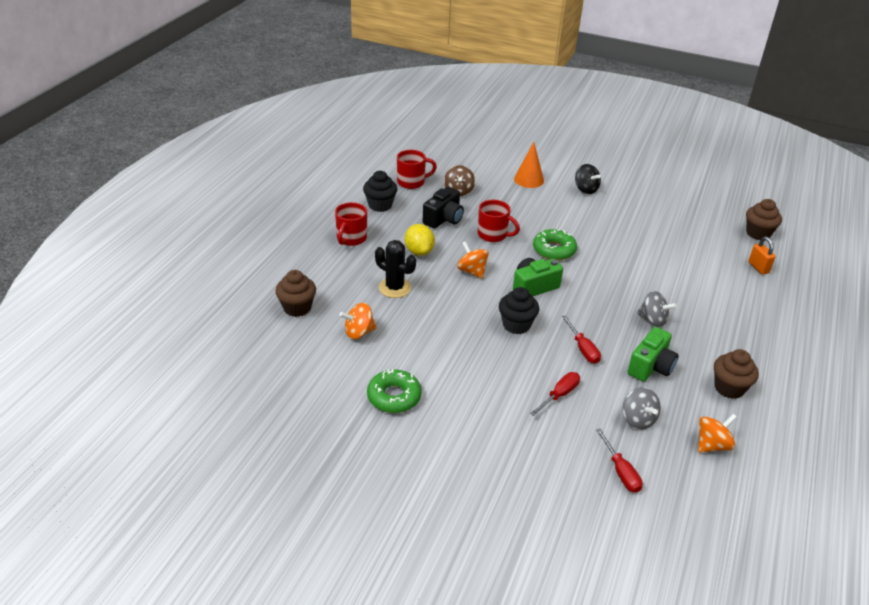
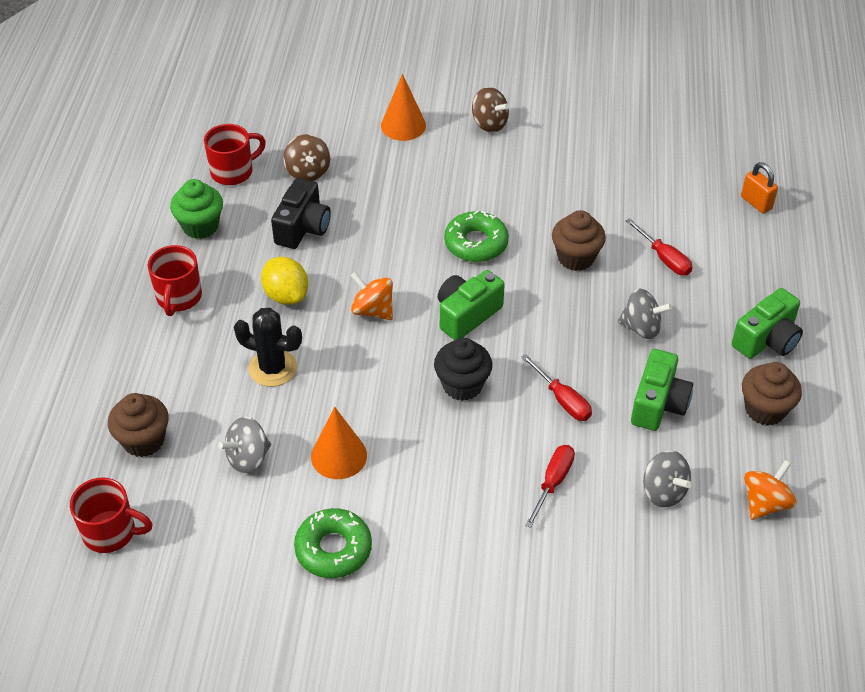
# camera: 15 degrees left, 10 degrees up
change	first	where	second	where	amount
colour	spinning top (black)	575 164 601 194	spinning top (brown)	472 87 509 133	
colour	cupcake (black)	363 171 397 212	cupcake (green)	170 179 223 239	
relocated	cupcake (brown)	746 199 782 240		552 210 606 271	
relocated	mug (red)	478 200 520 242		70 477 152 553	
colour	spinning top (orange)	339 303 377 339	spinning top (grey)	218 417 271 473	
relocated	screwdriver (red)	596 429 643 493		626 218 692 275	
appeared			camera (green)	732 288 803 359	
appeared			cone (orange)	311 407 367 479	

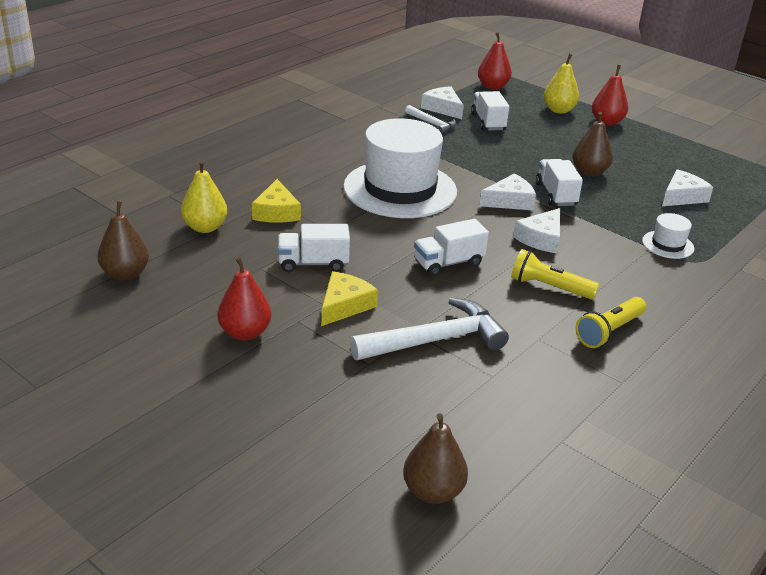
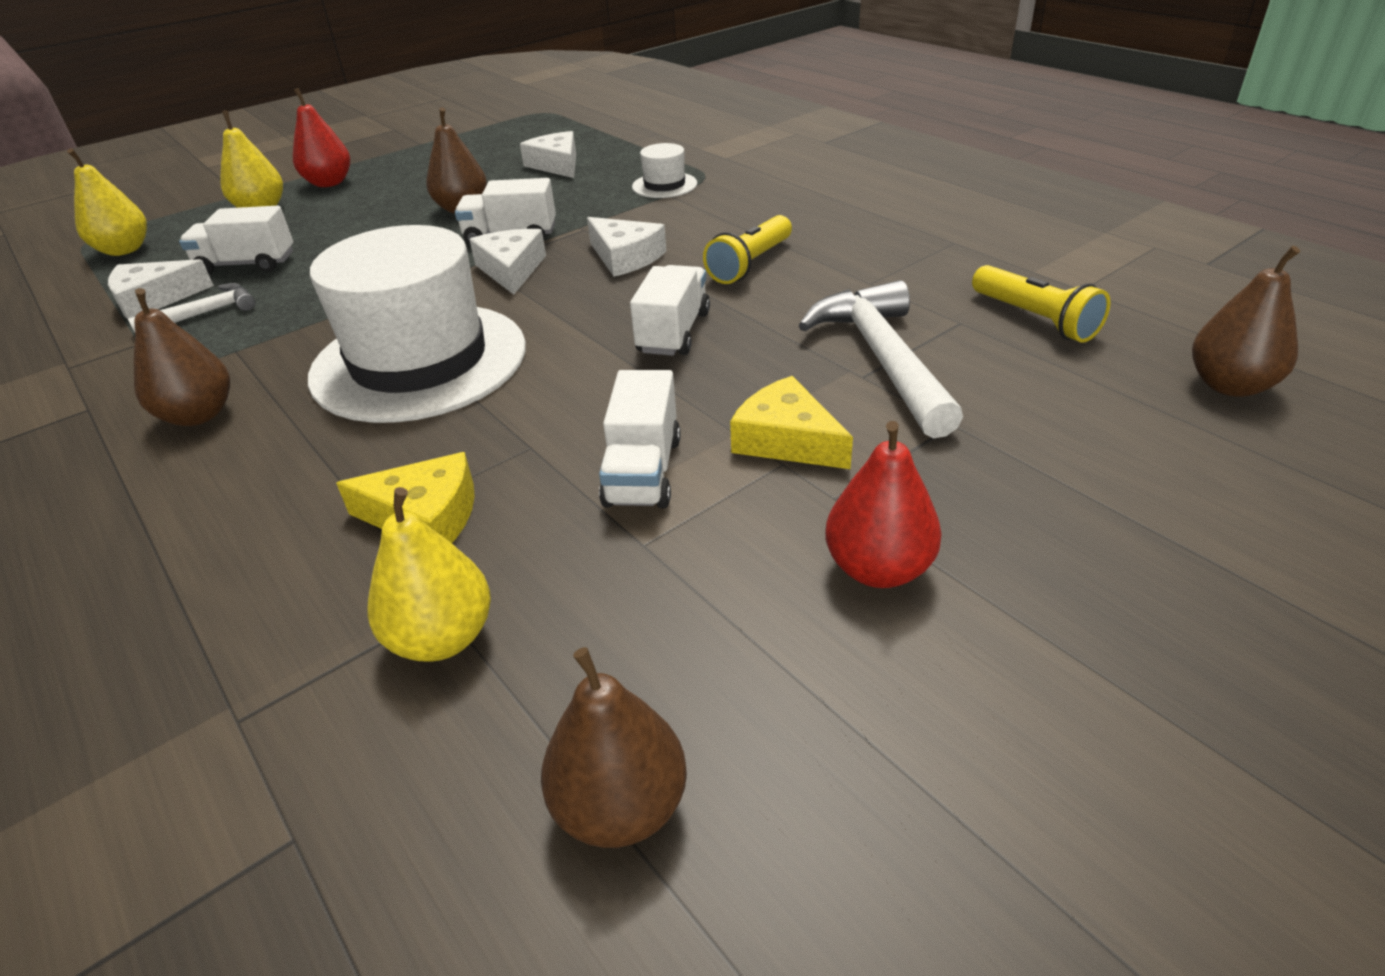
# camera: 75 degrees left, 5 degrees up
change	first	where	second	where	amount
colour	pear (red)	478 32 512 90	pear (yellow)	67 148 147 256	
spun	truck (white)	414 219 489 276		630 265 710 356	150 degrees counterclockwise
relocated	flashlight (yellow)	575 297 646 348		972 265 1110 343	
appeared			pear (brown)	134 288 230 426	

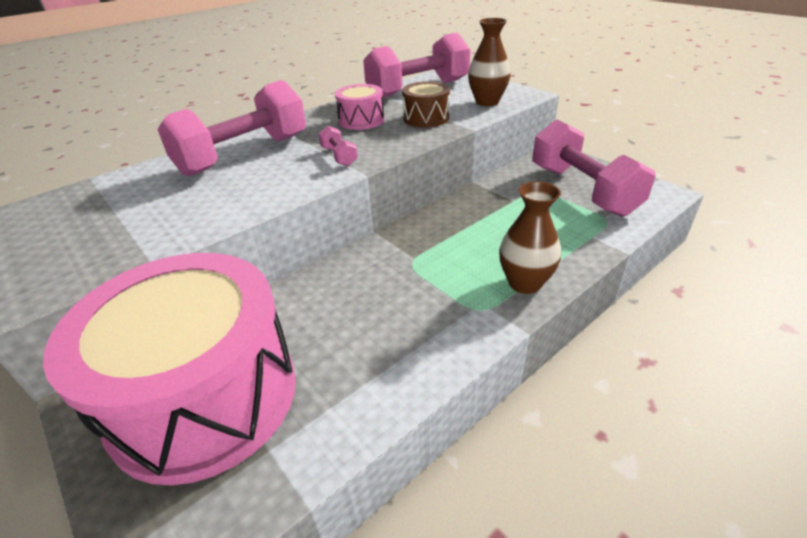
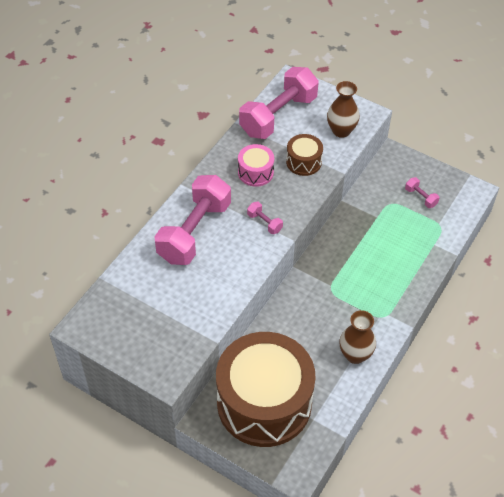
# camera: 20 degrees left, 15 degrees up
change	first	where	second	where	amount
size	dumbbell (pink)	532 119 656 217		405 177 440 208	x0.40
relocated	vase (brown)	499 181 561 294		339 310 376 364	
colour	drum (pink)	43 253 296 485	drum (brown)	216 332 316 447	

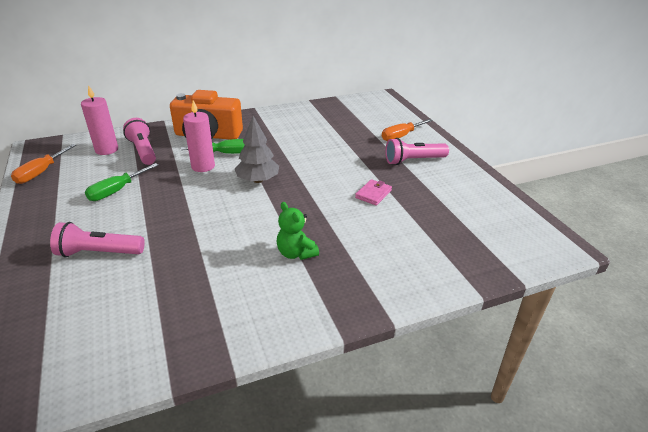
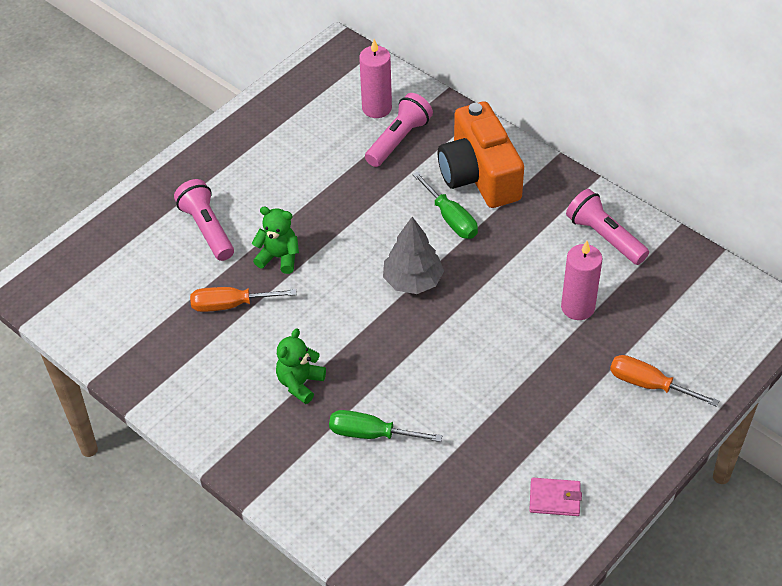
# camera: 65 degrees right, 15 degrees up
change	first	where	second	where	amount
relocated	candle (pink)	183 100 215 172		561 241 602 320	
relocated	flashlight (pink)	385 138 449 165		566 189 649 265	
relocated	screwdriver (orange)	11 144 76 184		190 287 297 312	
relocated	screwdriver (green)	85 163 158 201		329 410 442 442	
relocated	wallet (pink)	355 179 392 206		529 478 582 516	
appeared			teddy bear (green)	252 207 299 274	

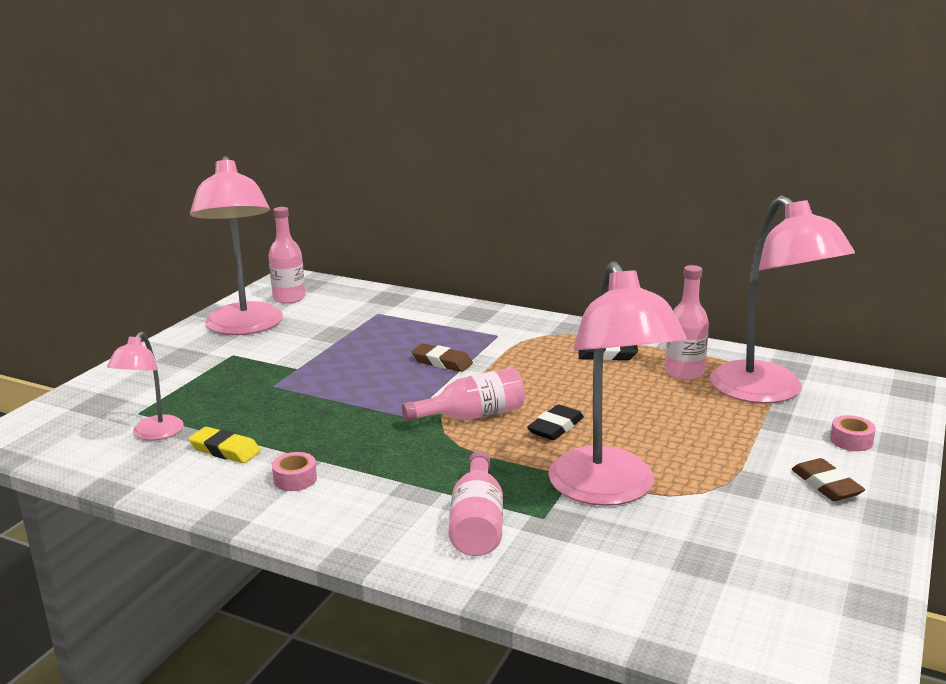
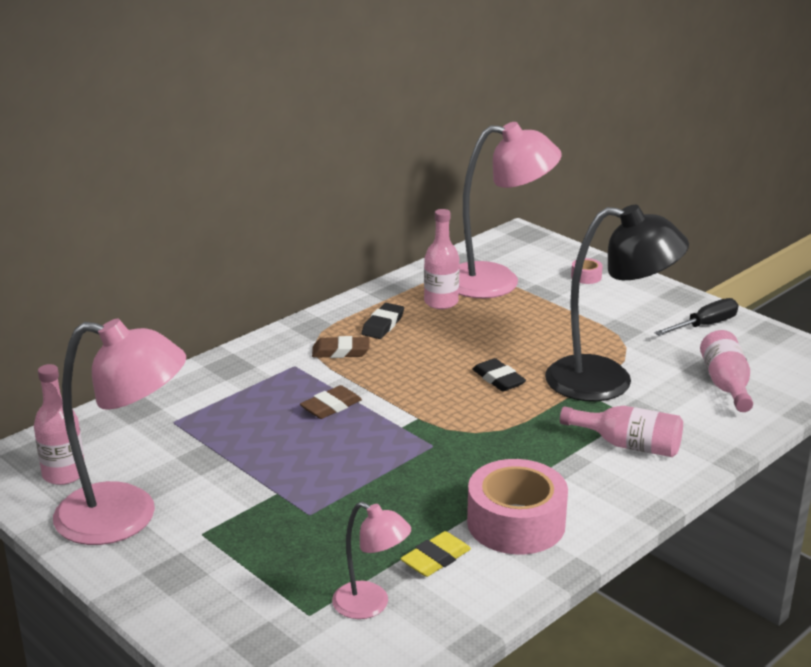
# camera: 70 degrees left, 5 degrees up
change	first	where	second	where	amount
colour	lamp (pink)	548 261 687 506	lamp (black)	545 205 689 401	
relocated	bottle (pink)	402 367 525 422		700 330 753 412	
size	tape (pink)	272 452 317 491		467 459 568 555	x2.38
relocated	eraser (brown)	791 458 865 501		312 336 370 358	
appeared			screwdriver (black)	654 298 738 336	

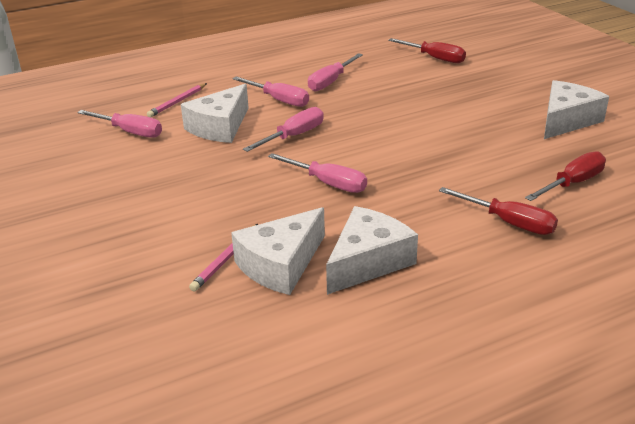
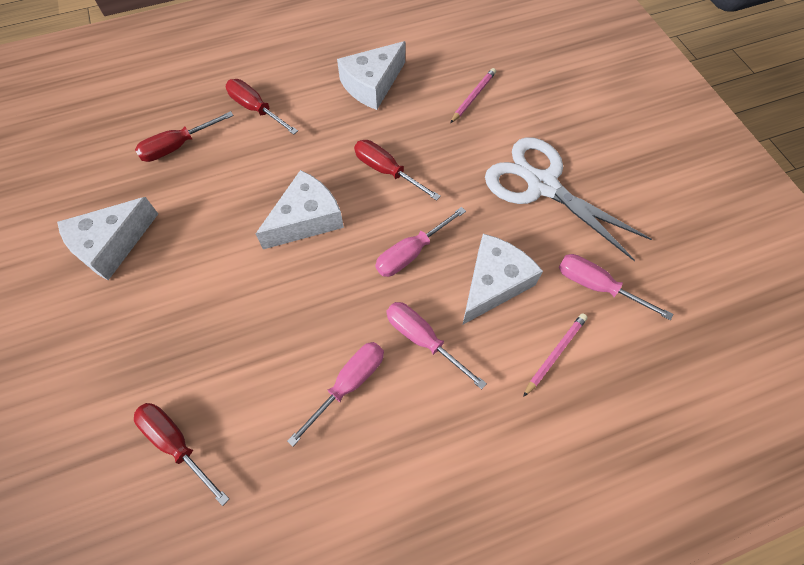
# camera: 175 degrees left, 30 degrees up
change	first	where	second	where	amount
colour	screwdriver (pink)	268 153 367 193	screwdriver (red)	354 140 441 201	
relocated	cheese (white)	231 207 325 295		256 170 344 249	
appeared			scissors (white)	485 137 652 261	

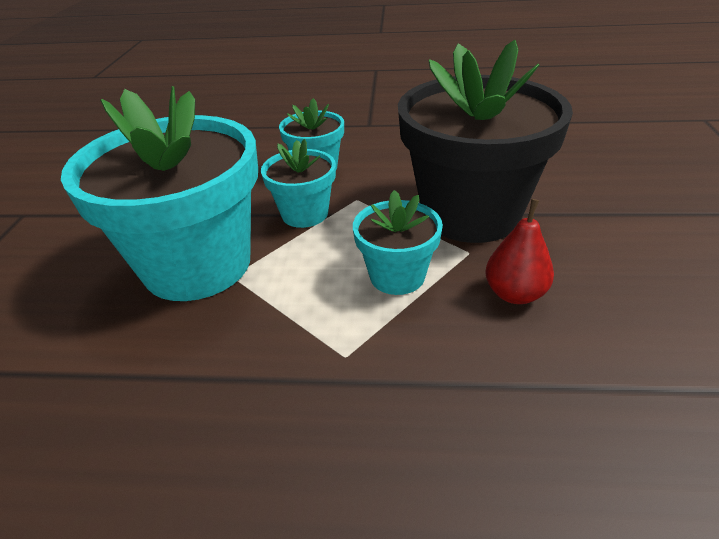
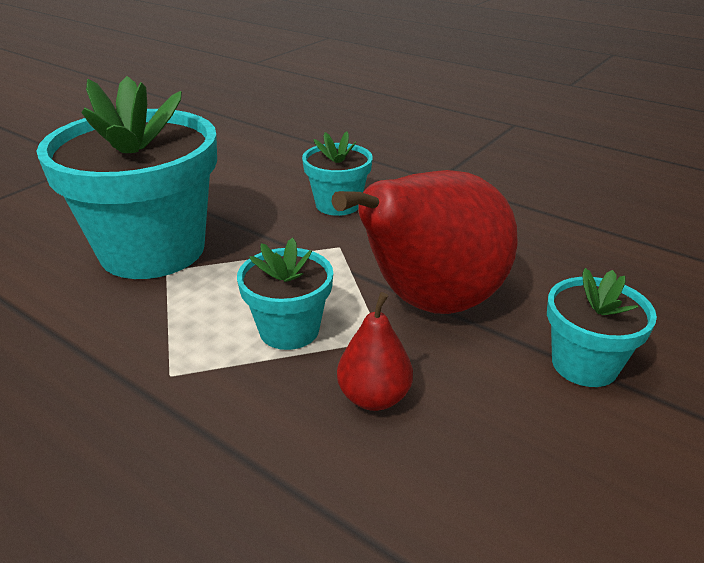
# camera: 30 degrees right, 5 degrees down
change	first	where	second	where	amount
exchanged	flower pot (black)	398 40 573 243	pear (red)	332 170 517 314	
relocated	flower pot (turquoise)	261 139 336 228		547 268 657 387	

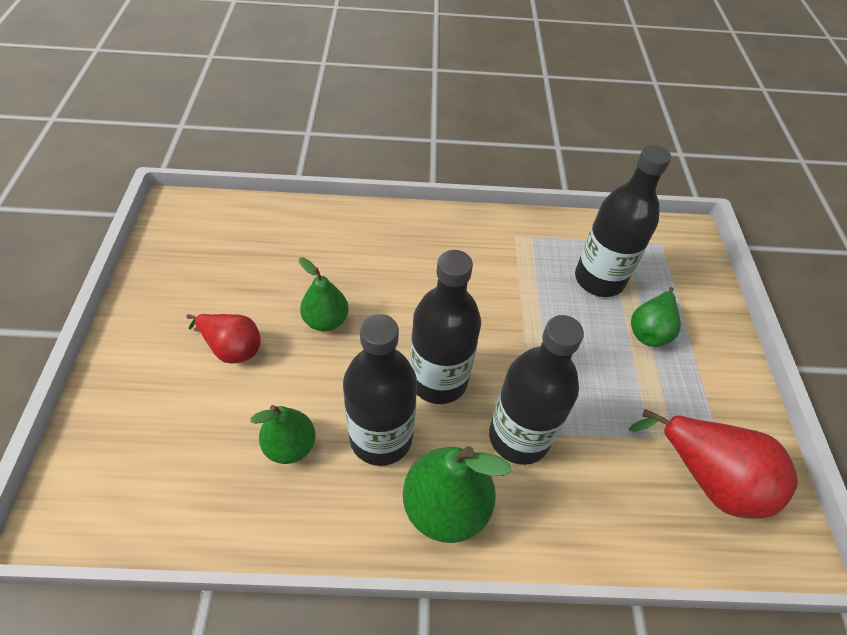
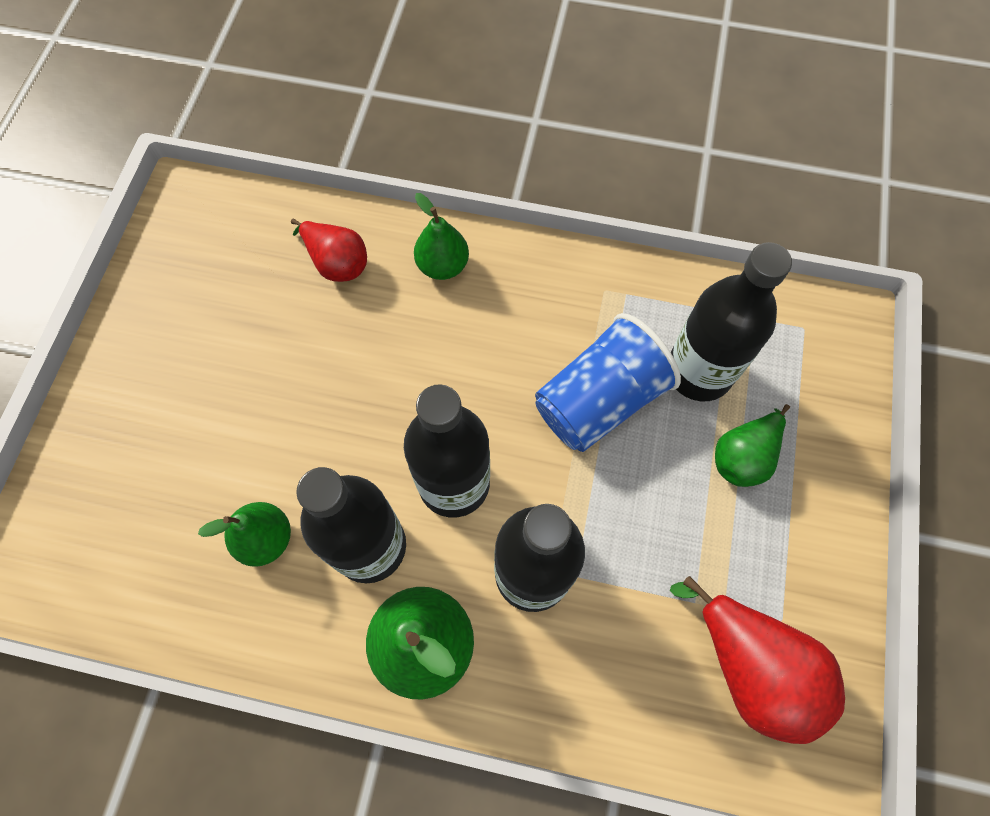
# camera: 15 degrees right, 15 degrees up
change	first	where	second	where	amount
relocated	pear (green)	299 258 349 331		414 193 469 280	
relocated	pear (red)	186 314 261 364		291 219 367 282	
appeared			cup (blue)	535 313 681 452	

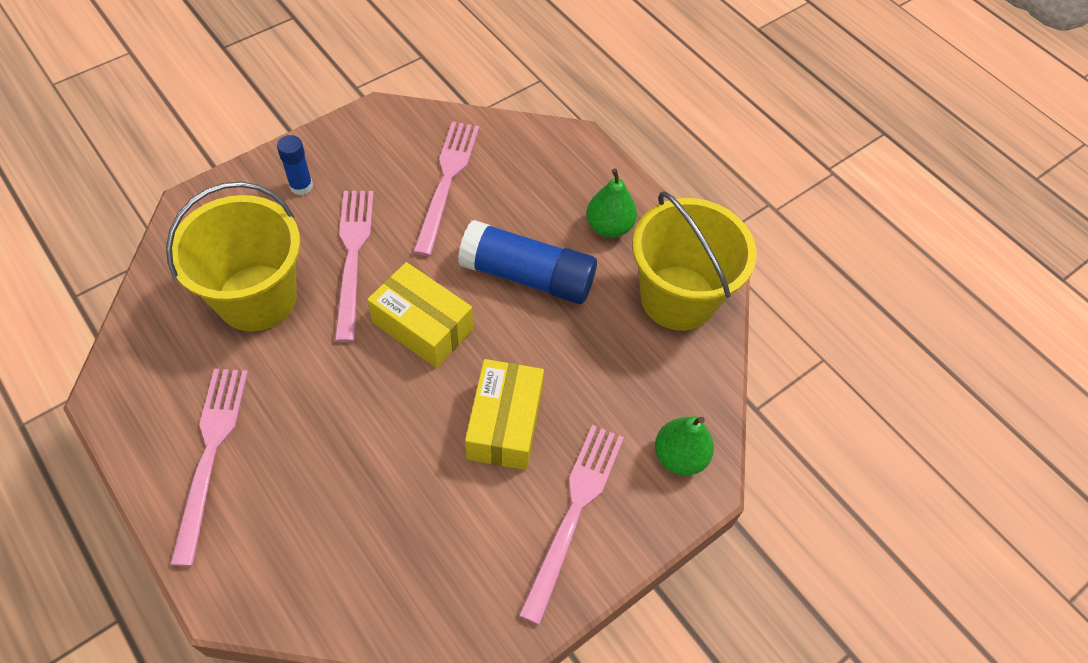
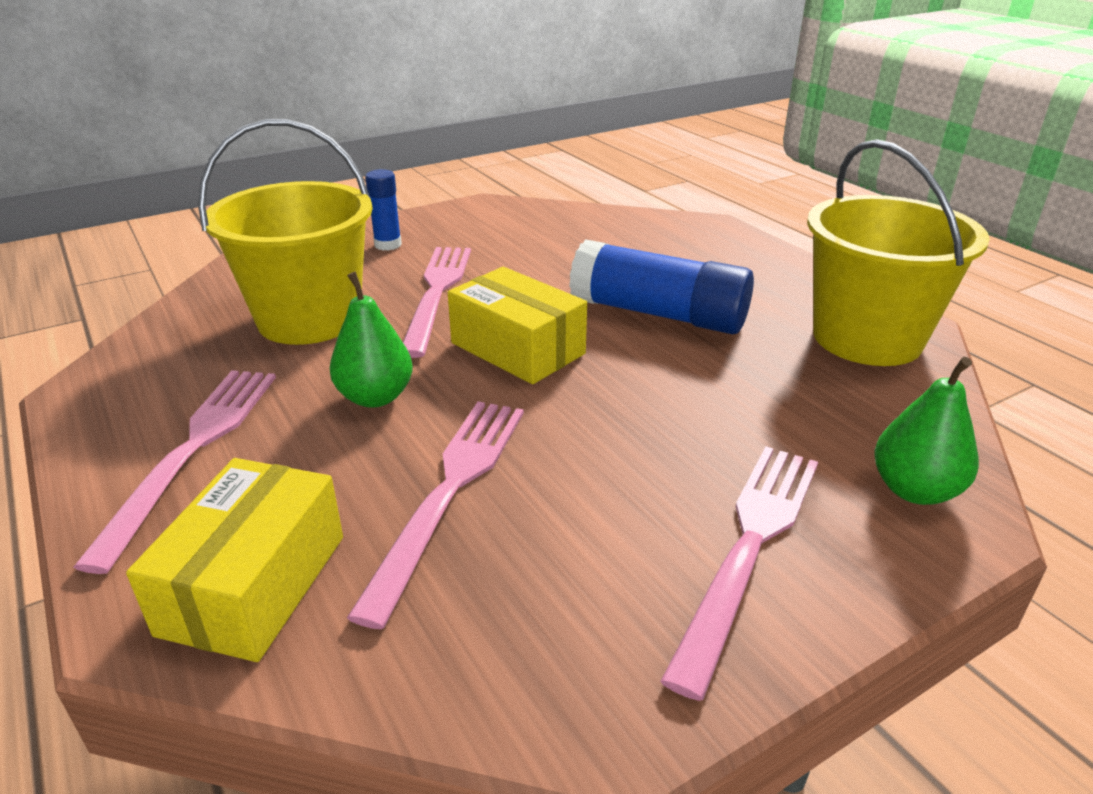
# camera: 10 degrees right, 25 degrees down
change	first	where	second	where	amount
relocated	fork (pink)	413 121 479 256		347 401 524 629	
relocated	pear (green)	586 168 637 238		330 272 413 408	
relocated	box (yellow)	465 359 544 470		126 458 343 662	

